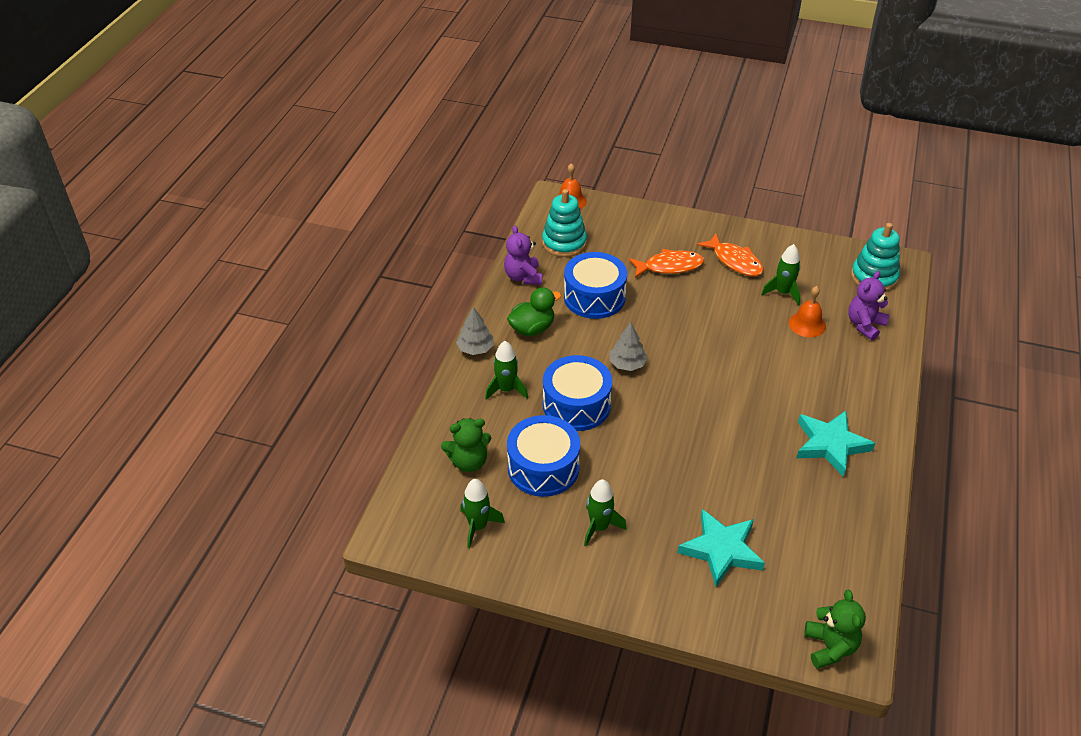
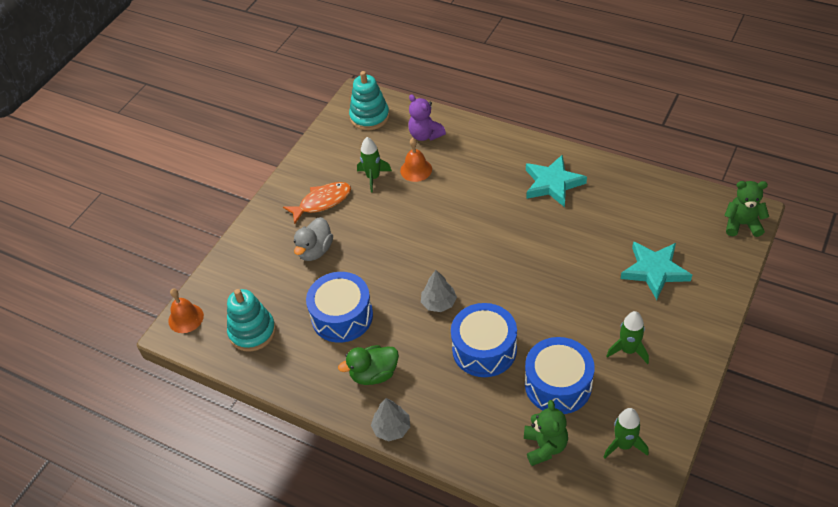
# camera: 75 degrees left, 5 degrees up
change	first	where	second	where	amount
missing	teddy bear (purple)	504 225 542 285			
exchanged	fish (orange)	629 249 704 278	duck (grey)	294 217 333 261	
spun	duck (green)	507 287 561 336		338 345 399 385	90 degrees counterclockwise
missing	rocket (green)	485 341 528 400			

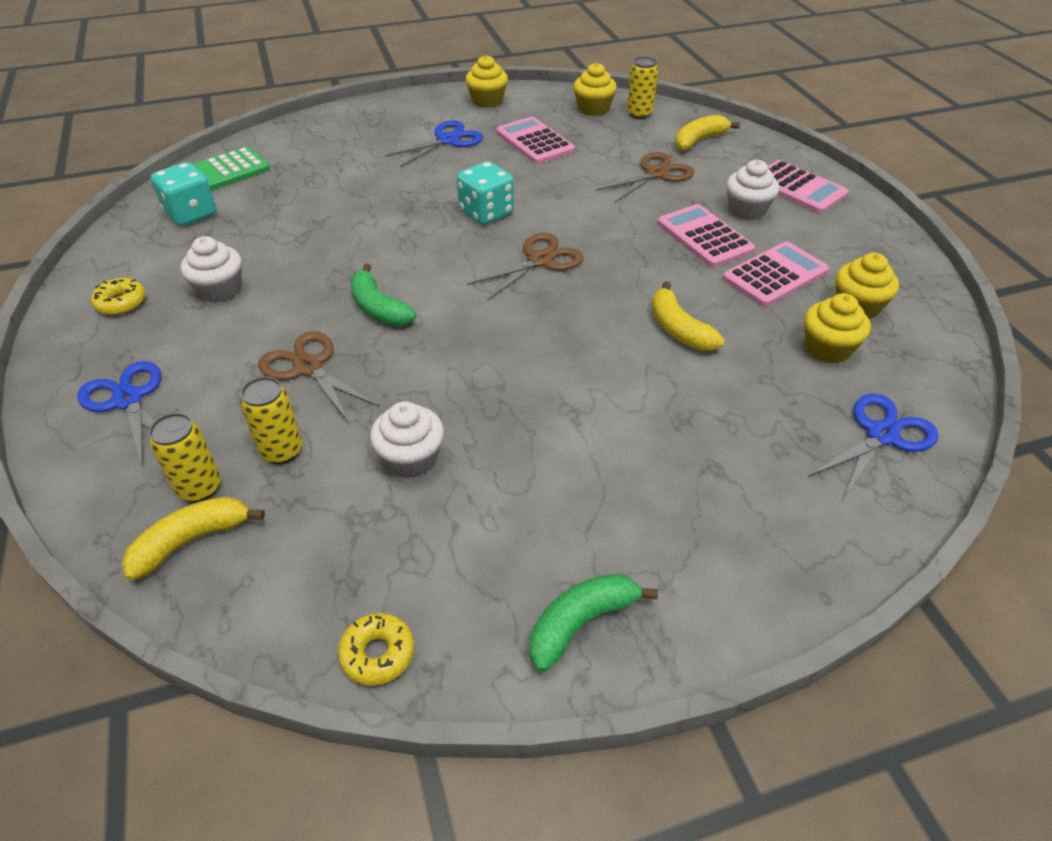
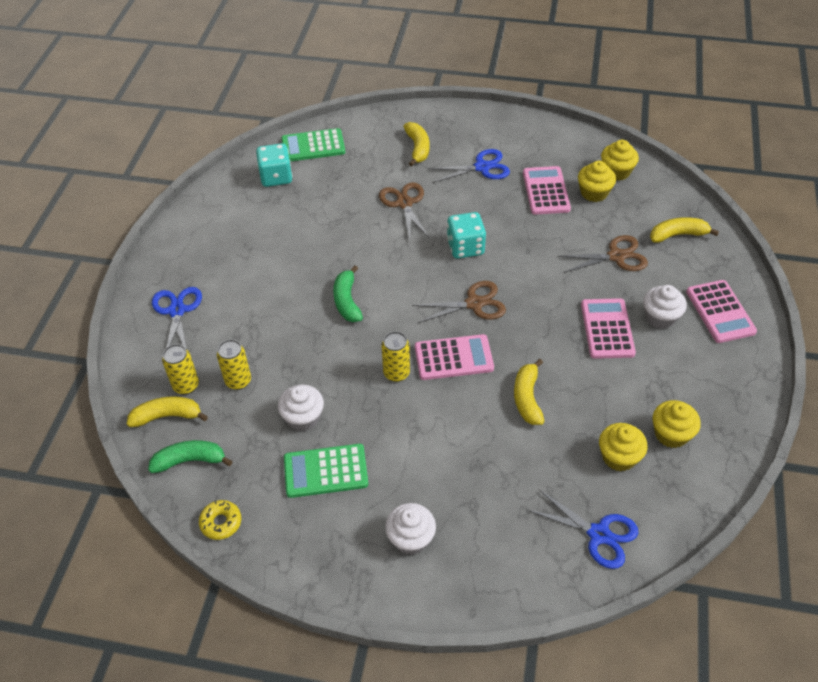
# camera: 30 degrees right, 5 degrees up
change	first	where	second	where	amount
relocated	cupcake (yellow)	465 55 508 108		578 161 616 202	
relocated	can (yellow)	627 56 658 119		382 331 410 382	
relocated	cupcake (white)	181 236 242 302		385 503 436 555	
relocated	calculator (pink)	722 242 829 307		415 334 494 380	
missing	donut (yellow)	91 278 145 315			
relocated	scissors (brown)	258 331 380 423		379 182 430 241	
spun	scissors (blue)	808 394 939 499		527 489 639 569	45 degrees clockwise
relocated	banana (green)	530 574 658 672		148 440 233 473	
appeared			banana (yellow)	403 122 429 166	
appeared			calculator (green)	284 444 368 498	

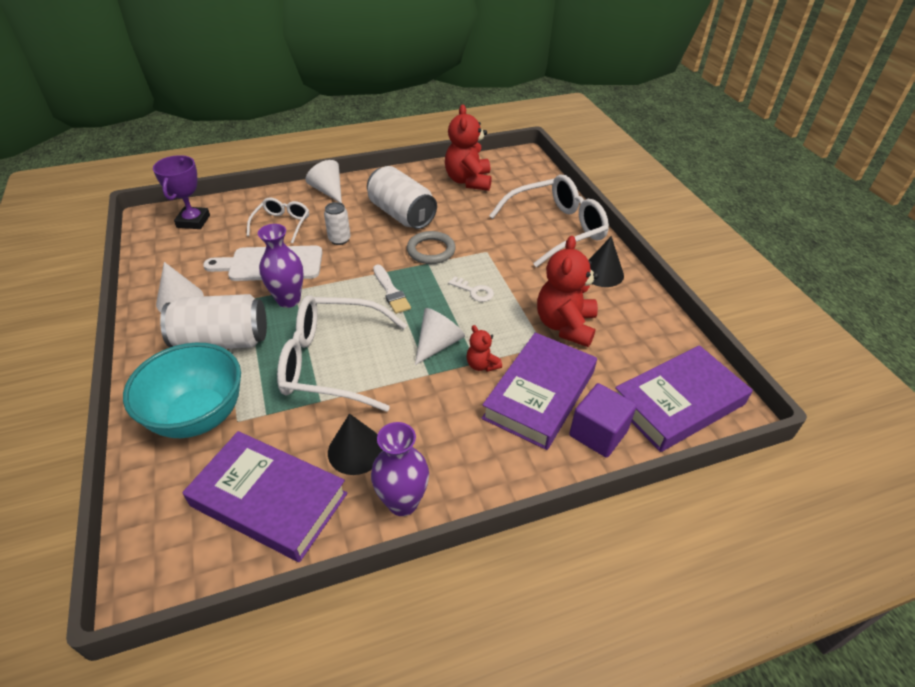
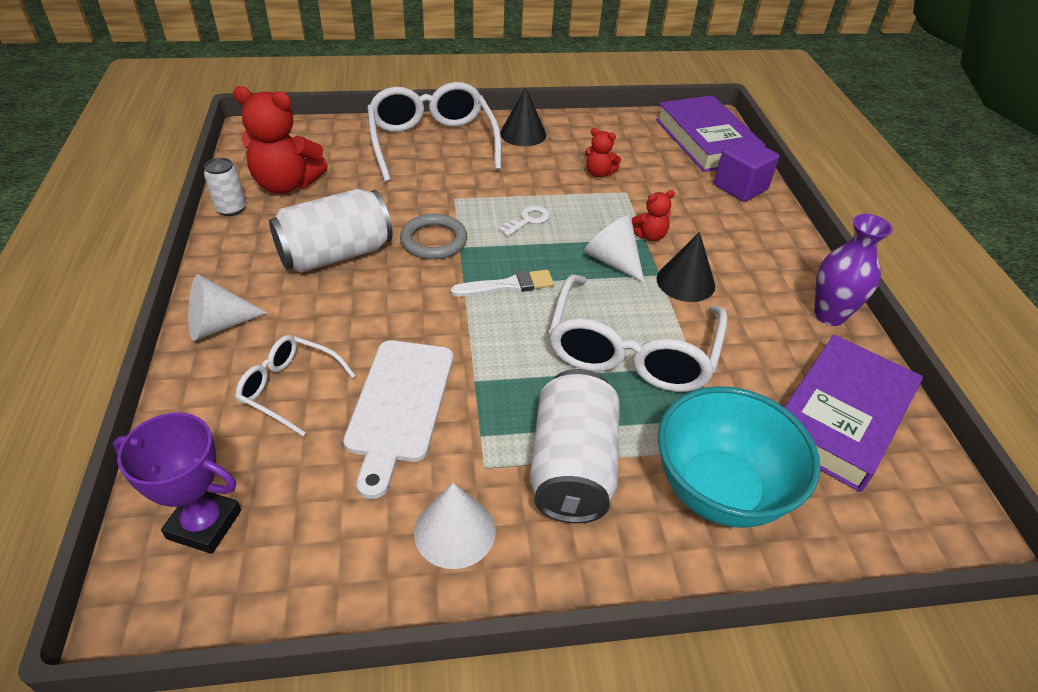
# camera: 80 degrees left, 0 degrees up
change	first	where	second	where	amount
relocated	can (white)	324 202 351 245		204 158 246 216	
missing	vase (purple)	258 224 304 308			
size	teddy bear (red)	537 236 599 347		585 128 621 177	x0.50
missing	book (purple)	482 332 597 450			
relocated	cone (black)	328 414 383 475		657 232 715 302	

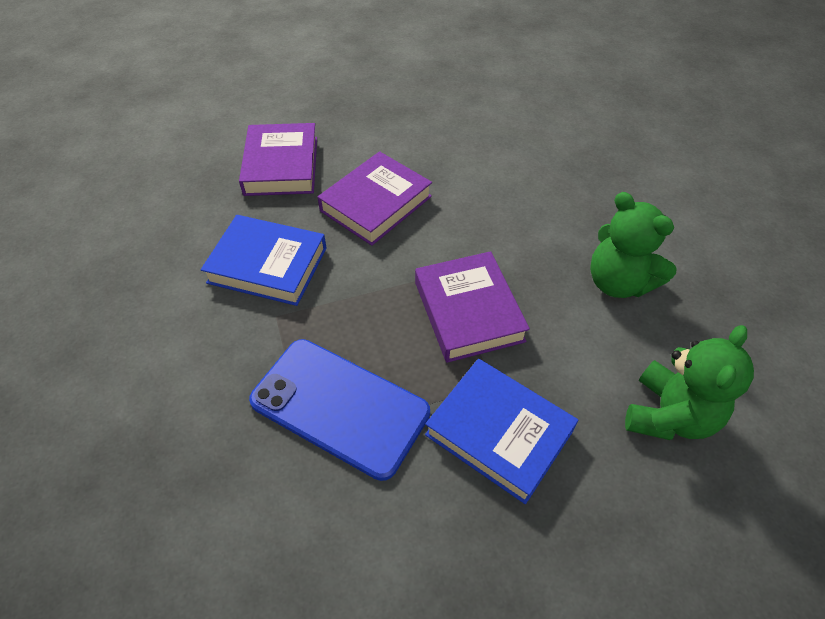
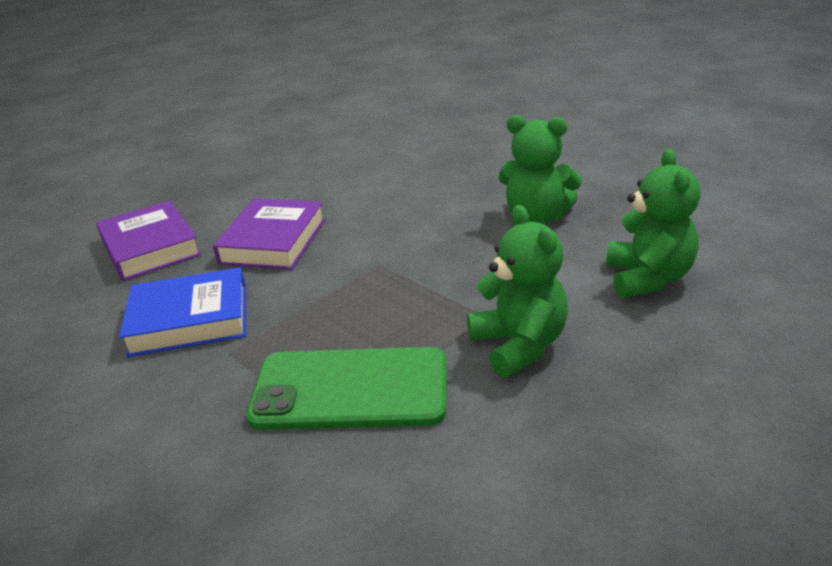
# camera: 25 degrees left, 20 degrees down
change	first	where	second	where	amount
missing	book (purple)	415 251 530 363			
colour	phone (blue)	249 339 430 481	phone (green)	246 347 447 430	
exchanged	book (blue)	425 359 578 504	teddy bear (green)	467 205 568 378	

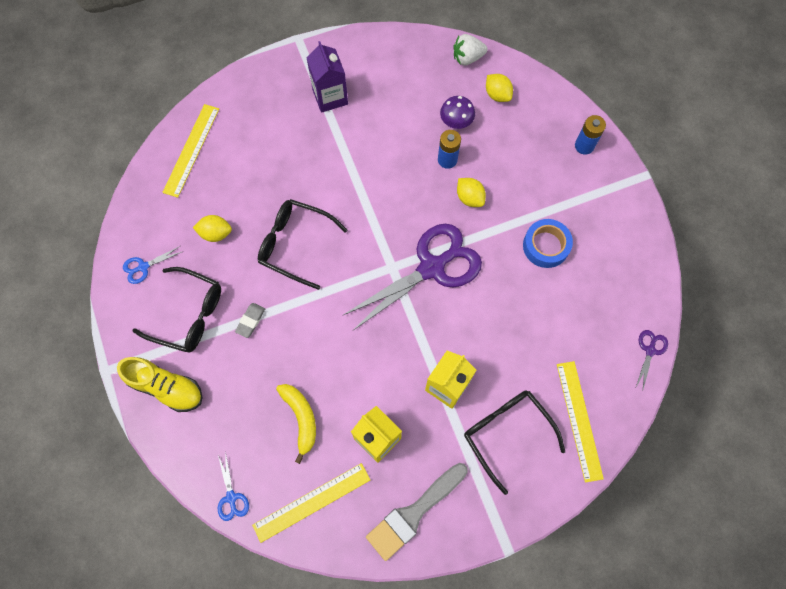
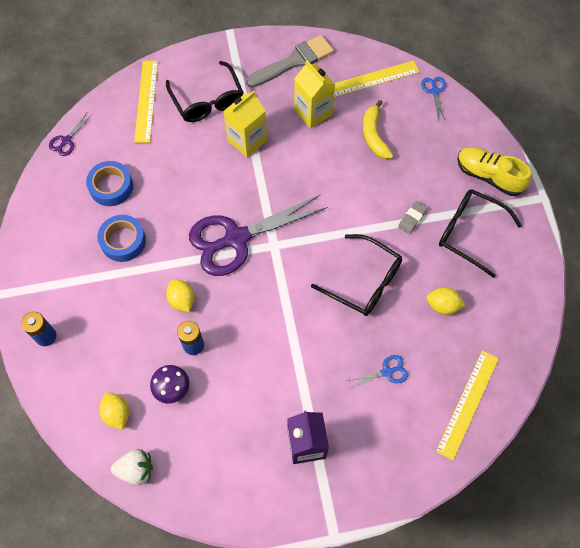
# camera: 170 degrees left, 5 degrees down
change	first	where	second	where	amount
relocated	scissors (blue)	123 246 182 284		347 355 408 388	
appeared			tape (blue)	86 161 133 206	

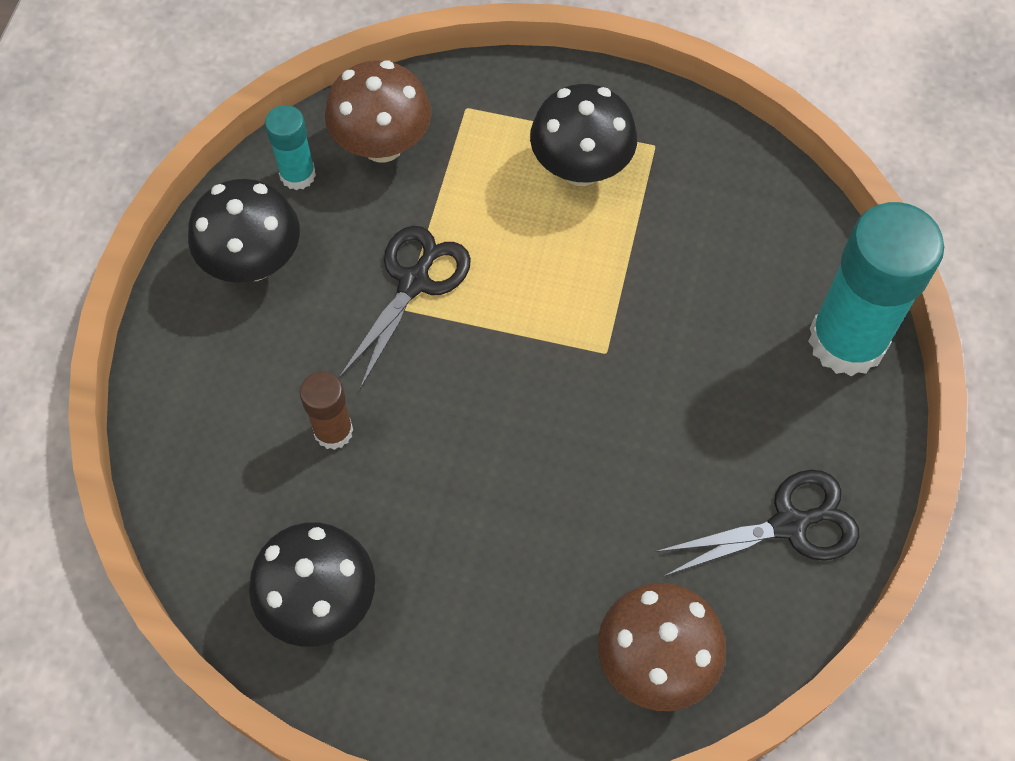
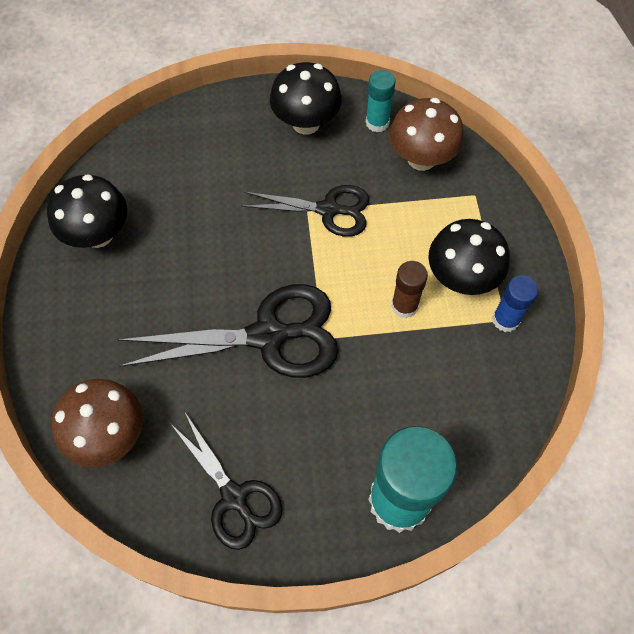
# camera: 70 degrees right, 0 degrees up
change	first	where	second	where	amount
relocated	glue stick (brown)	300 371 353 450		391 261 428 318	
appeared			glue stick (blue)	492 275 538 332	
appeared			scissors (black)	118 284 338 378	

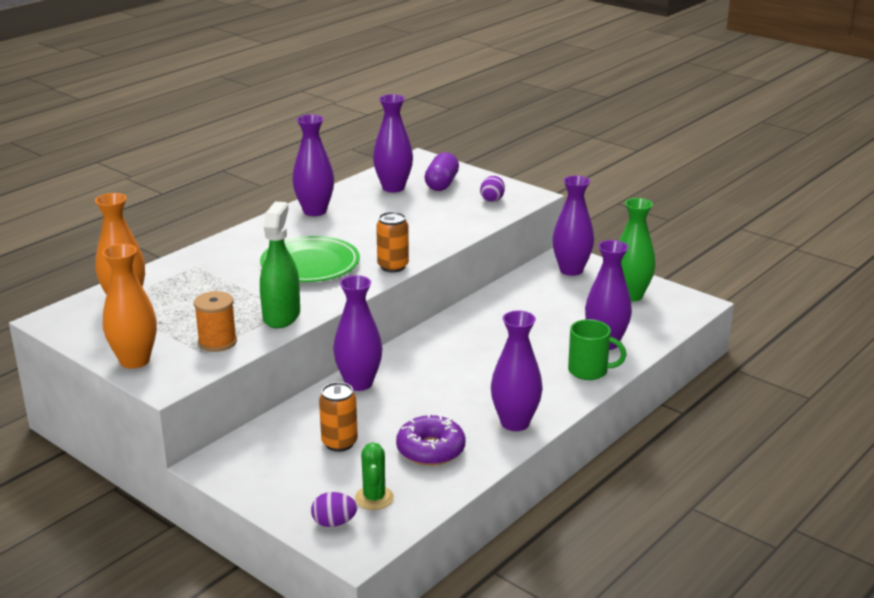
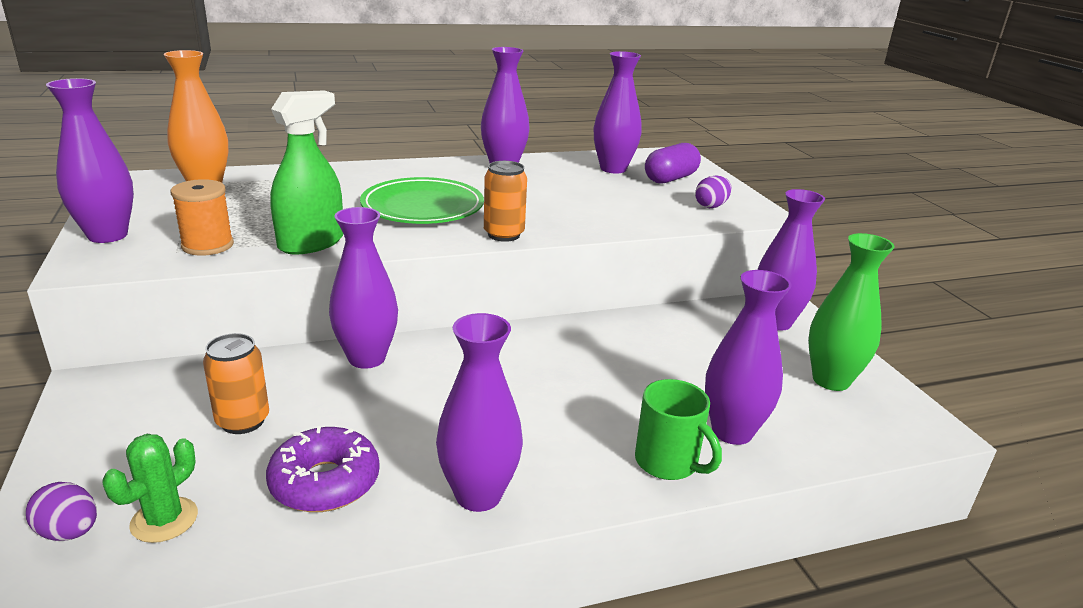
# camera: 30 degrees right, 0 degrees up
change	first	where	second	where	amount
colour	vase (orange)	102 244 157 369	vase (purple)	46 78 134 243	

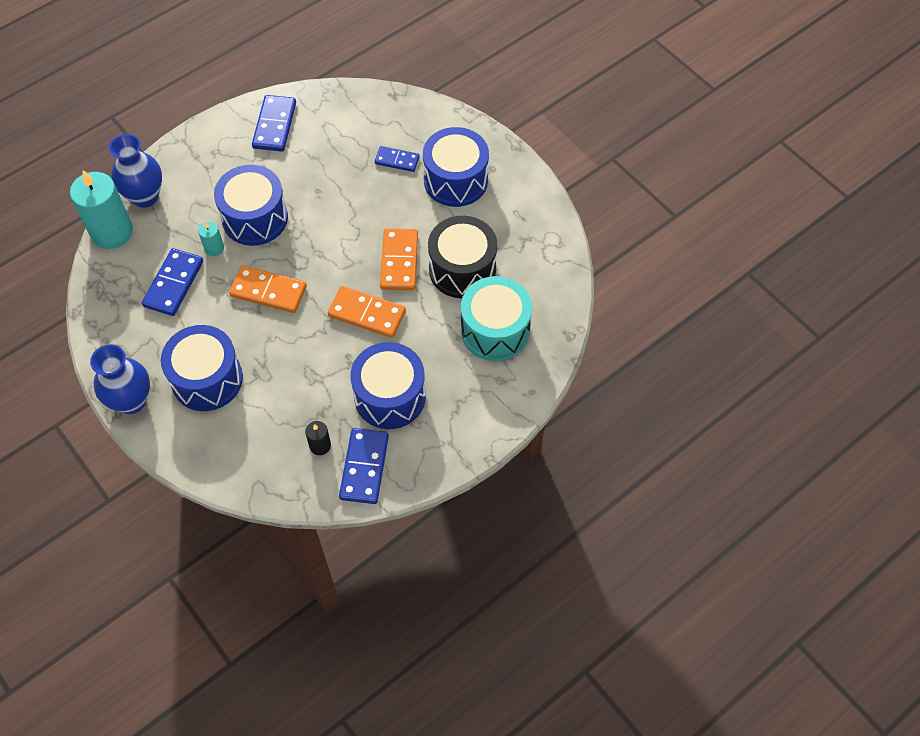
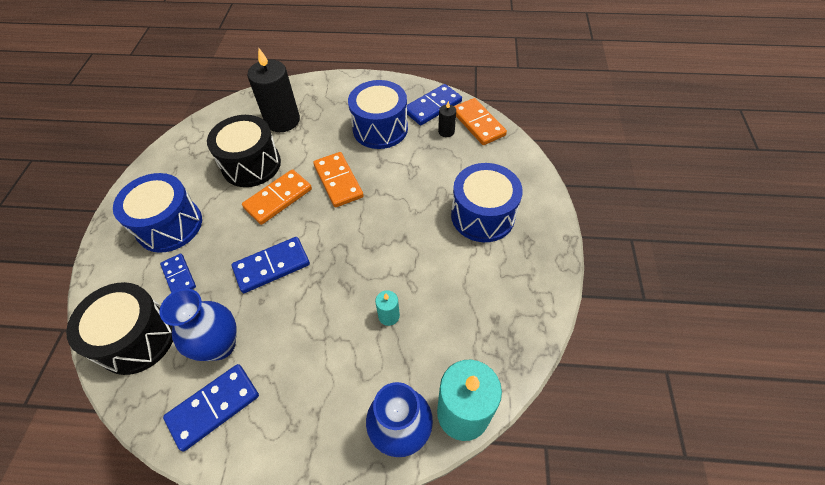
# camera: 135 degrees left, 5 degrees down
change	first	where	second	where	amount
missing	drum (blue)	214 165 288 246			
relocated	domino (blue)	142 248 203 316		232 237 310 293	
relocated	domino (orange)	229 265 307 313		454 98 507 145	
exchanged	drum (turquoise)	461 276 532 361	candle (black)	247 48 300 132	
relocated	vase (blue)	90 344 150 414		159 288 237 361	
appeared			drum (black)	66 282 173 375	

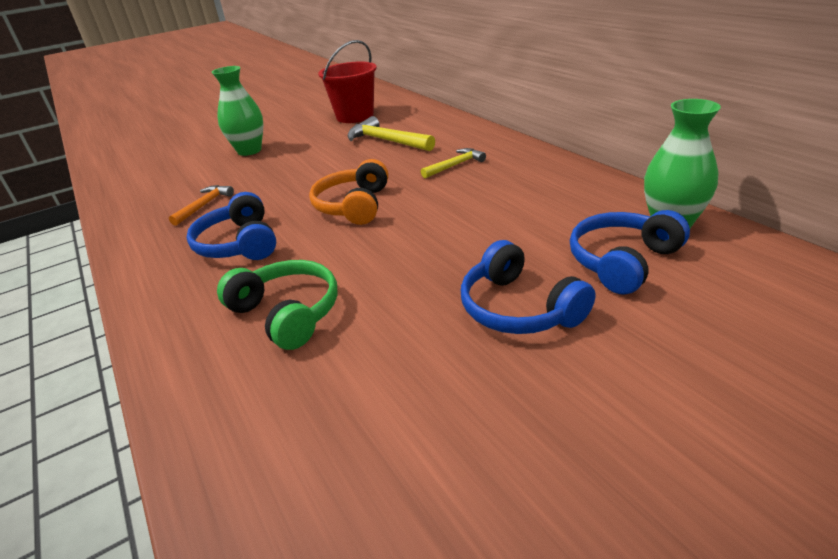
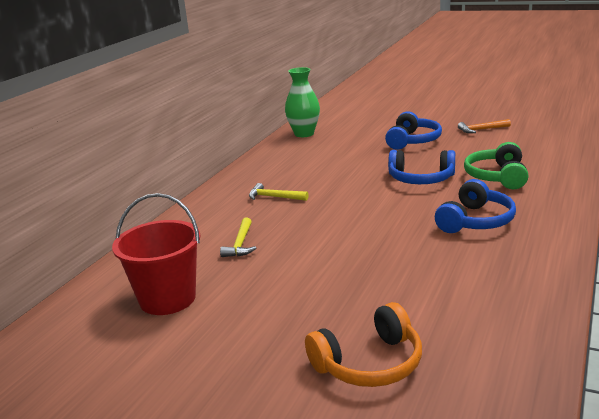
# camera: 125 degrees left, 10 degrees down
change	first	where	second	where	amount
missing	vase (green)	212 66 264 156			
size	hammer (yellow)	347 116 435 151		220 217 256 257	x0.62
relocated	headphones (orange)	309 159 389 225		305 302 422 387	
relocated	hammer (orange)	169 185 234 226		458 119 511 133	
relocated	headphones (blue)	570 210 690 295		388 150 455 184	

